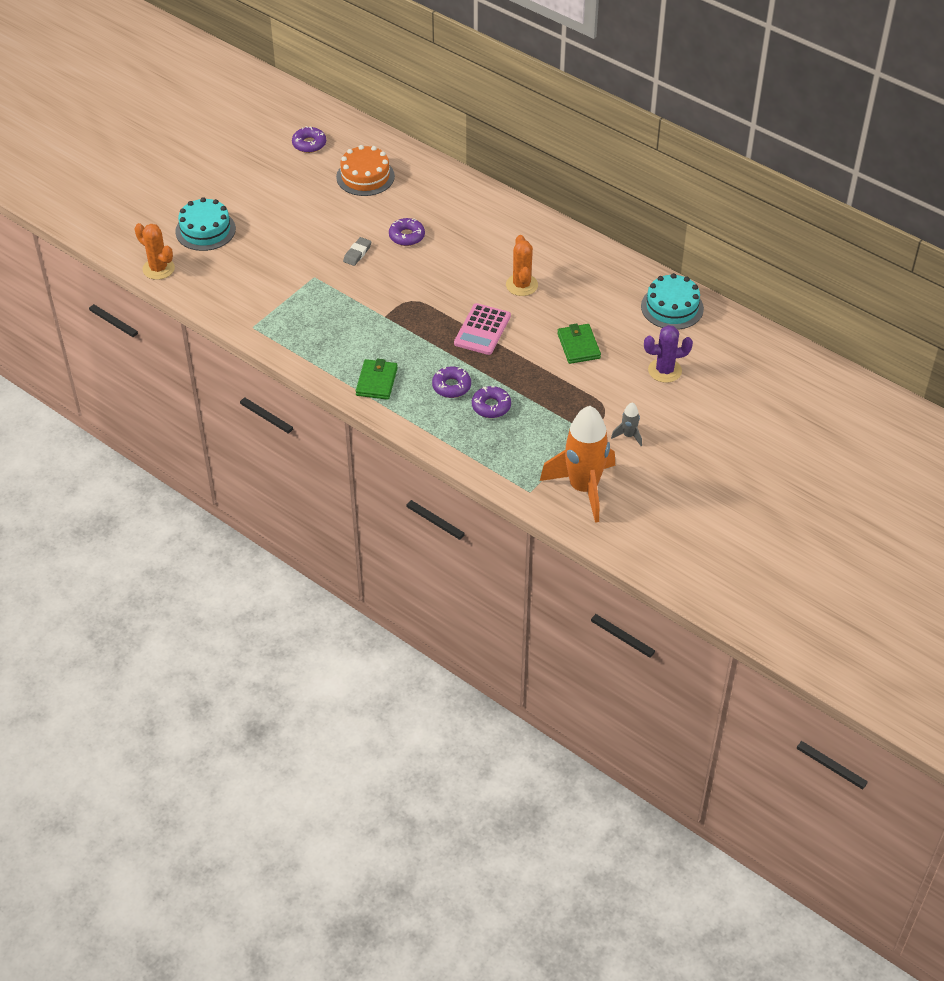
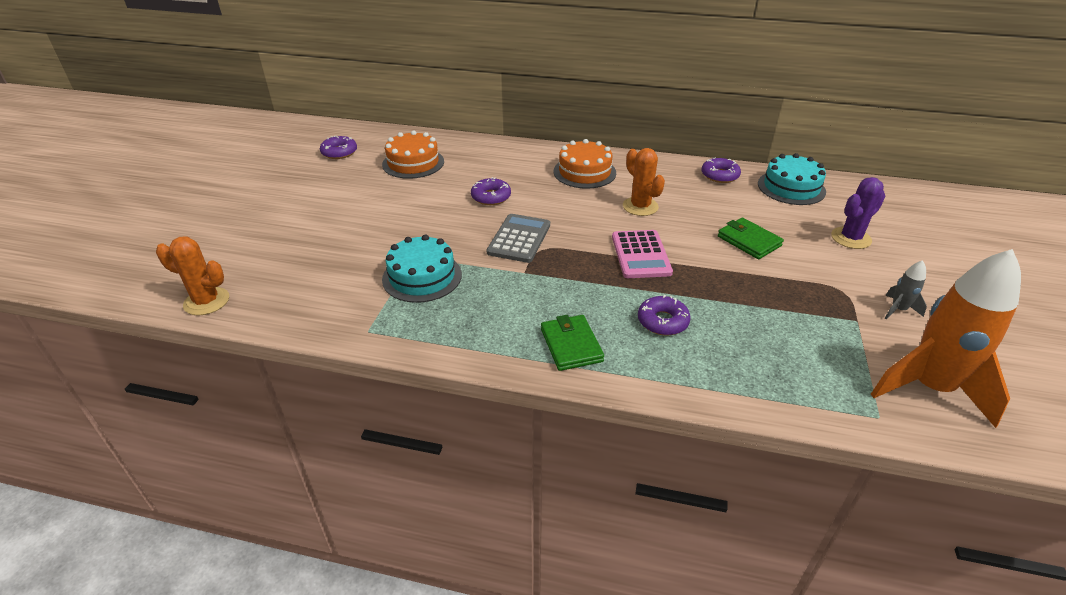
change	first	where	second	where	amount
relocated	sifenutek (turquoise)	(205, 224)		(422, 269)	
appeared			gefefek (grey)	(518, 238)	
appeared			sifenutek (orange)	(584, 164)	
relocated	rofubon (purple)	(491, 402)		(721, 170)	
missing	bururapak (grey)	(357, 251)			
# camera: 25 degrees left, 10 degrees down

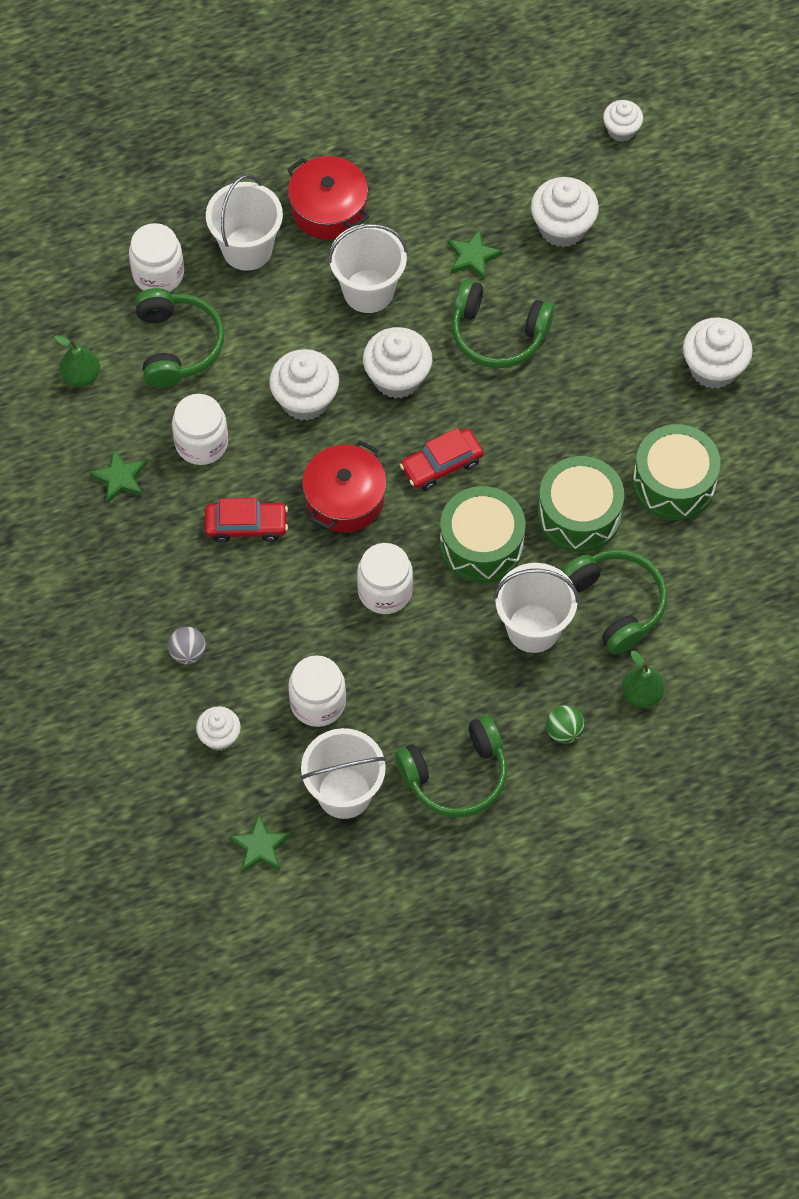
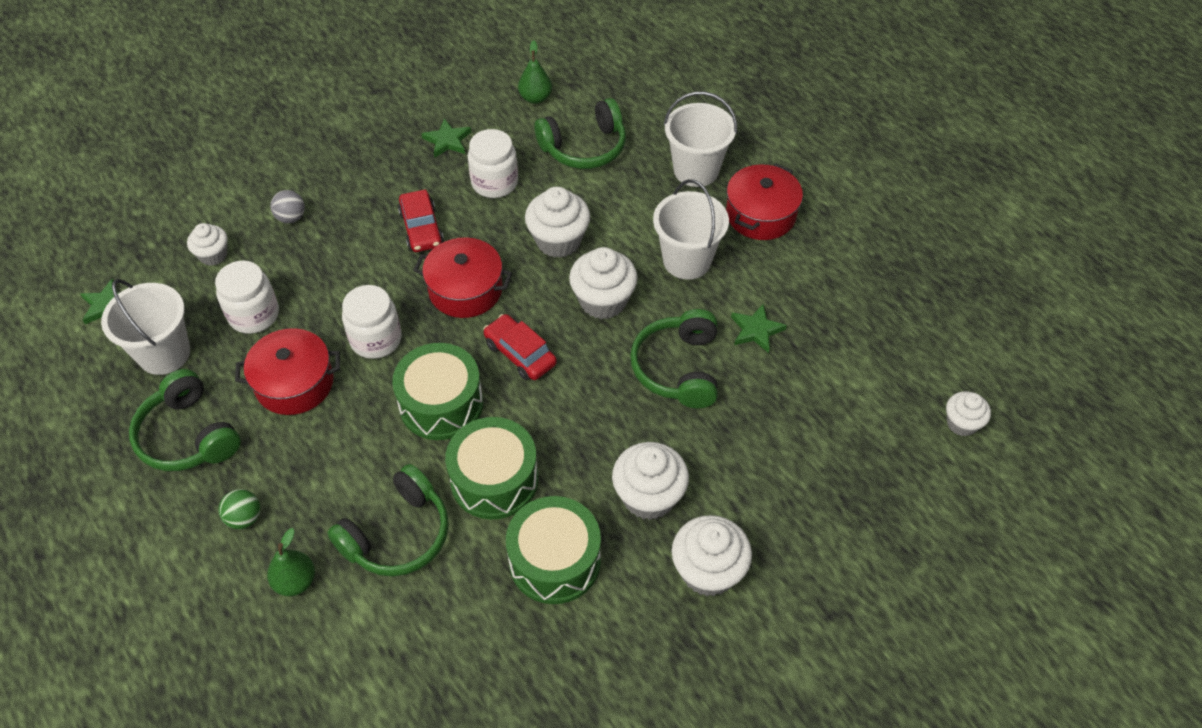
change	first	where	second	where	amount
appeared			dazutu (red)	(287, 371)	
relocated	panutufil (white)	(565, 212)		(650, 481)	
missing	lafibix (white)	(156, 257)			
missing	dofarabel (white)	(536, 608)			
# camera: 75 degrees right, 10 degrees down

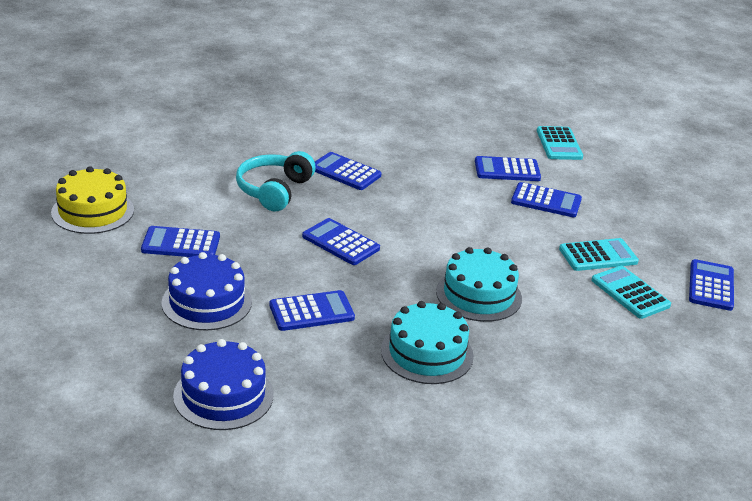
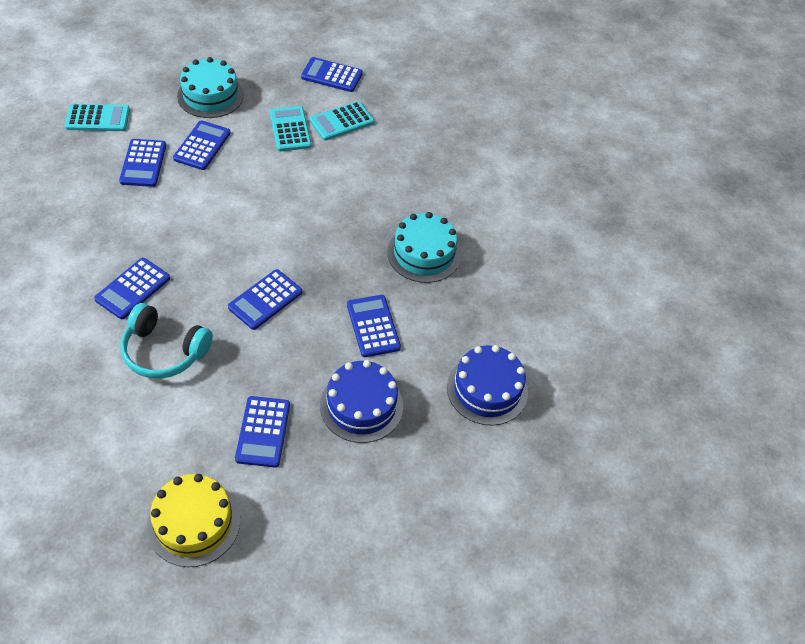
change	first	where	second	where	amount
relocated	sifenutek (turquoise)	(479, 284)		(210, 87)	
# camera: 90 degrees left, 20 degrees up

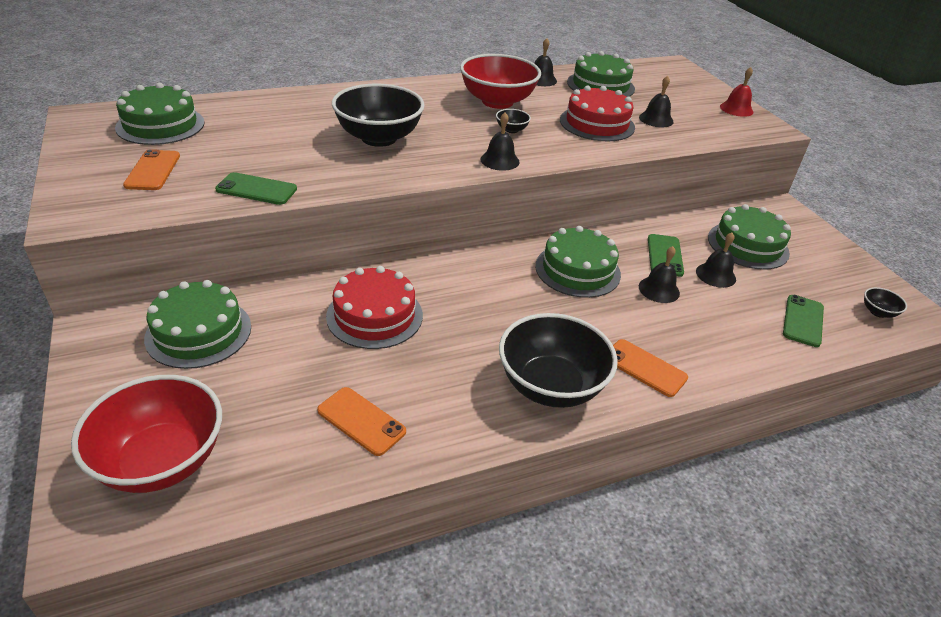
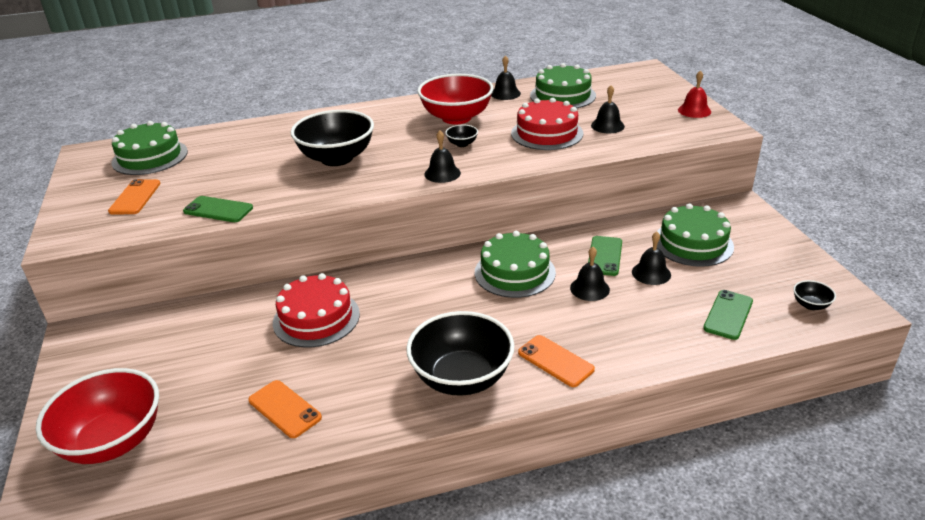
change	first	where	second	where	amount
missing	sifenutek (green)	(197, 324)			
# camera: 10 degrees right, 5 degrees down

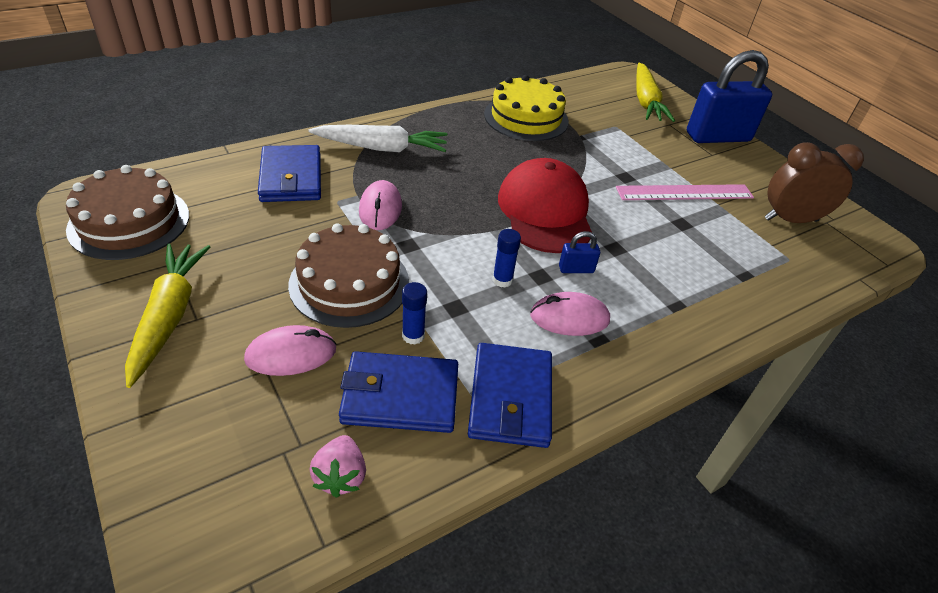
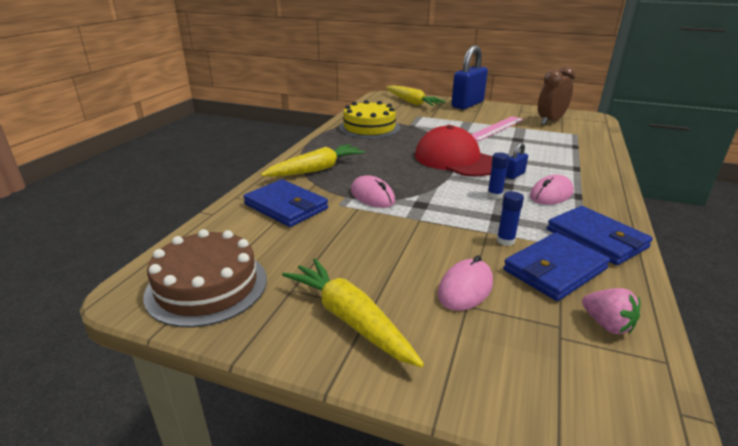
change	first	where	second	where	amount
colour	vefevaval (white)	(377, 138)	vefevaval (yellow)	(313, 160)	
missing	sifenutek (brown)	(348, 275)			
# camera: 35 degrees left, 15 degrees down

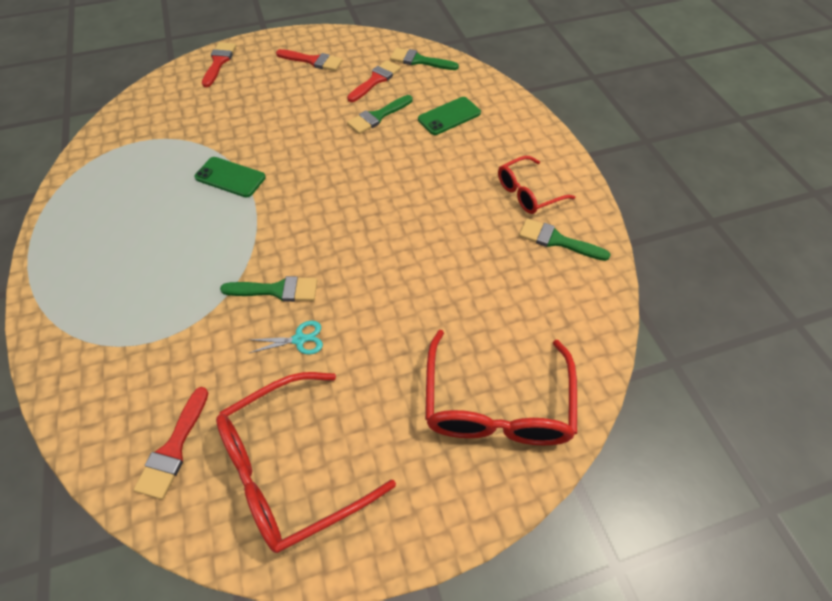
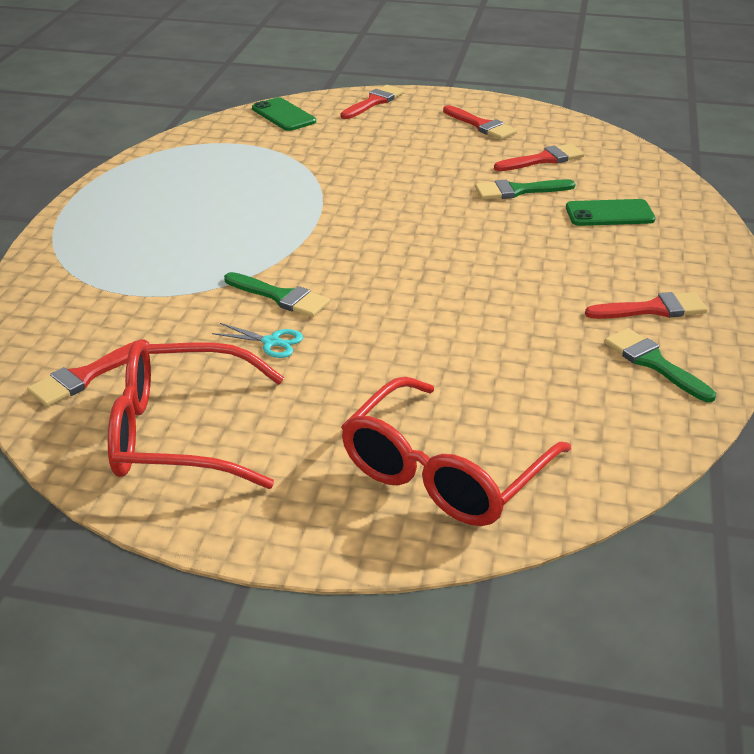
change	first	where	second	where	amount
relocated	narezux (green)	(230, 177)		(284, 114)	
exchanged	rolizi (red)	(536, 185)	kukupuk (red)	(646, 305)	
missing	kukupuk (green)	(424, 59)			
# camera: 30 degrees right, 20 degrees down

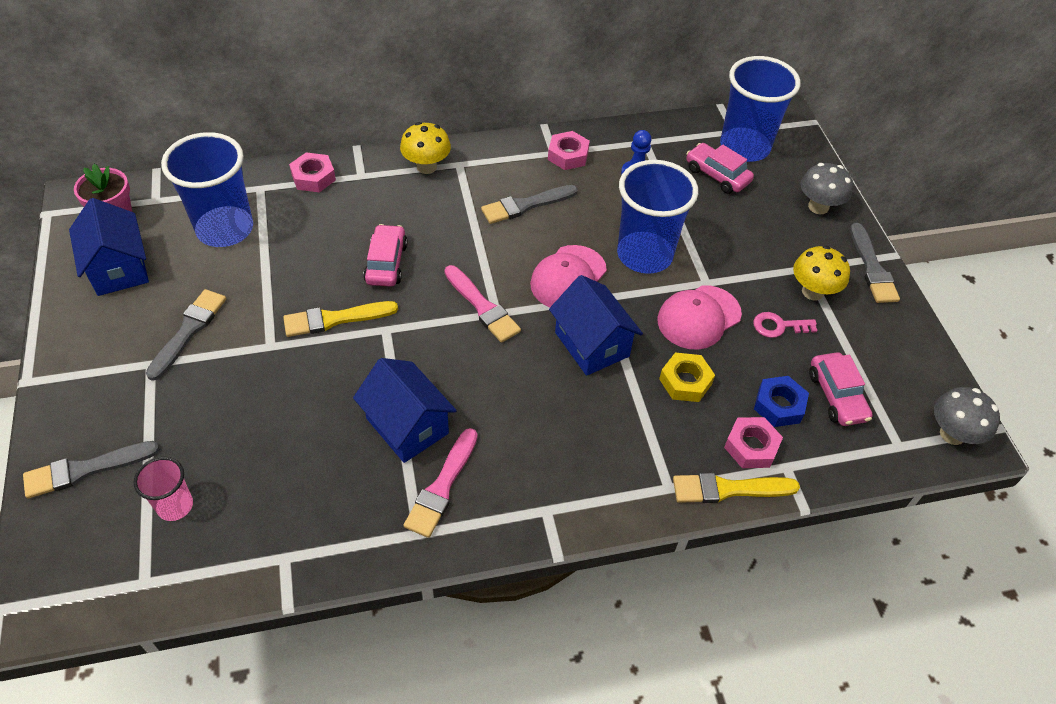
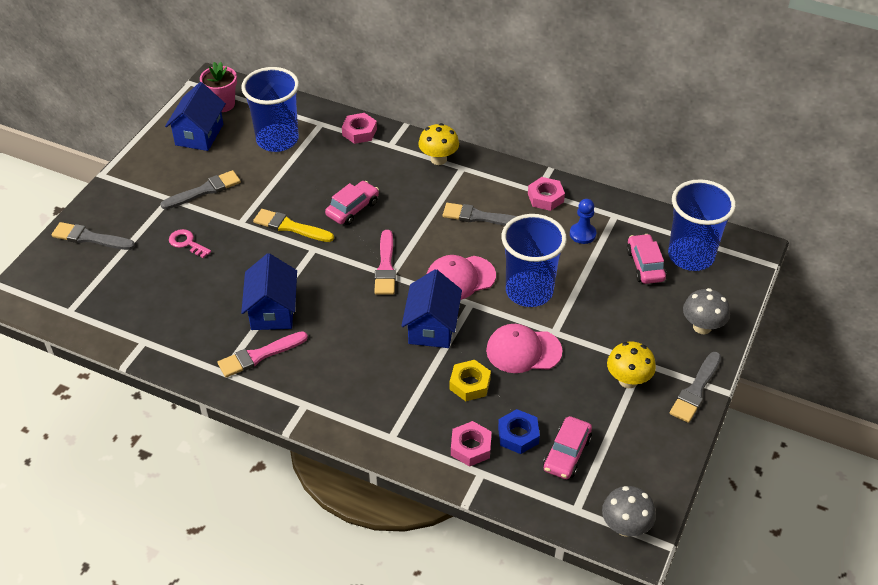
change	first	where	second	where	amount
relocated	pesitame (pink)	(785, 325)		(190, 243)	
missing	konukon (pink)	(163, 489)			
missing	kukupuk (yellow)	(736, 488)			
# camera: 40 degrees right, 5 degrees down

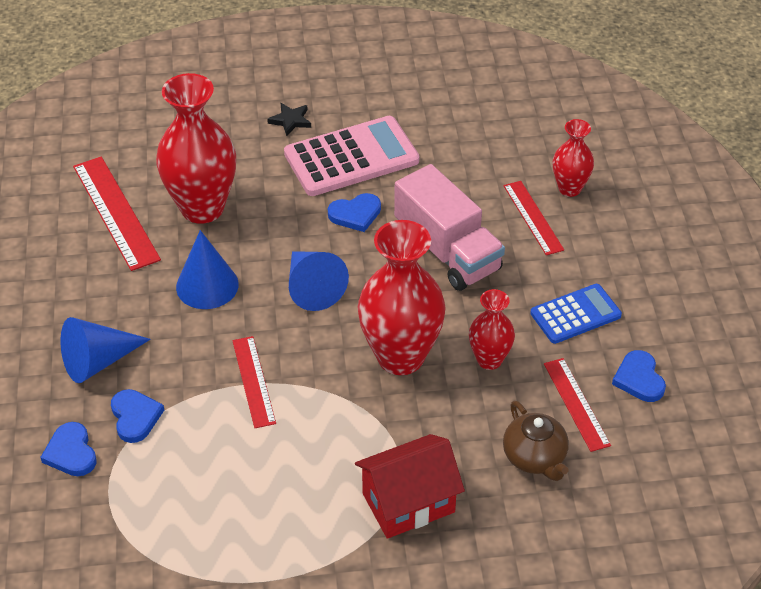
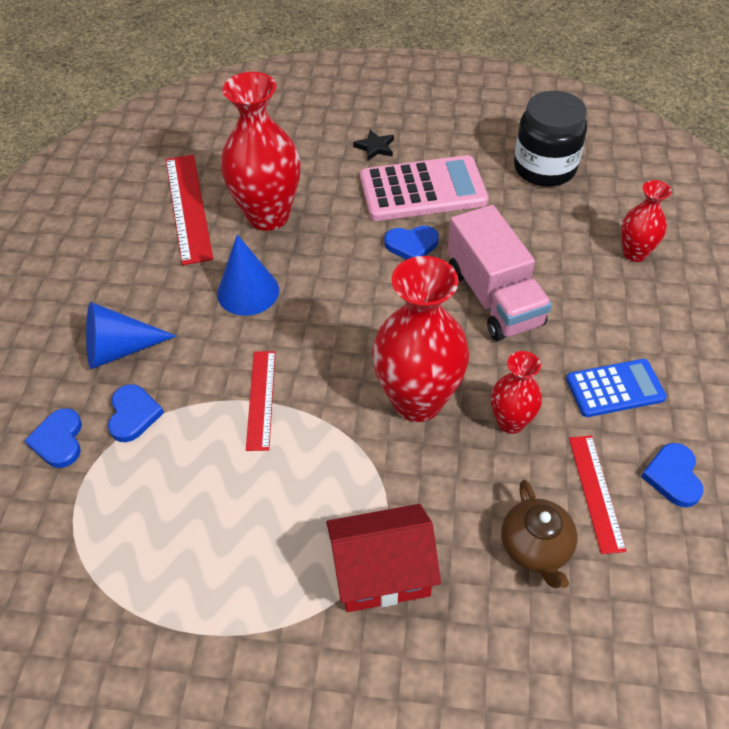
change	first	where	second	where	amount
appeared			lafibix (black)	(550, 139)	
missing	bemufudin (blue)	(319, 281)			
missing	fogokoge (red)	(534, 218)			
# camera: 15 degrees right, 5 degrees up

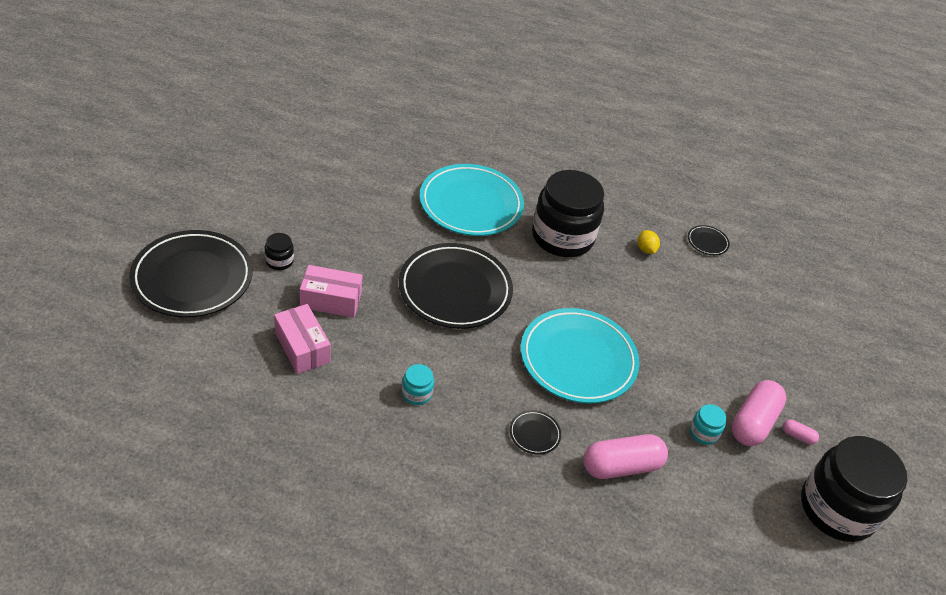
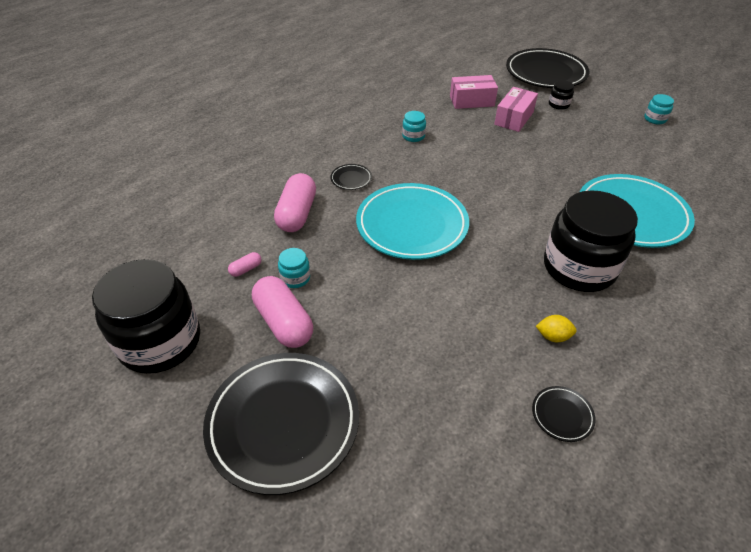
change	first	where	second	where	amount
relocated	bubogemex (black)	(456, 286)		(281, 424)	
relocated	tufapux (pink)	(801, 431)		(244, 264)	
appeared			lafibix (turquoise)	(659, 109)	
# camera: 120 degrees right, 0 degrees up

